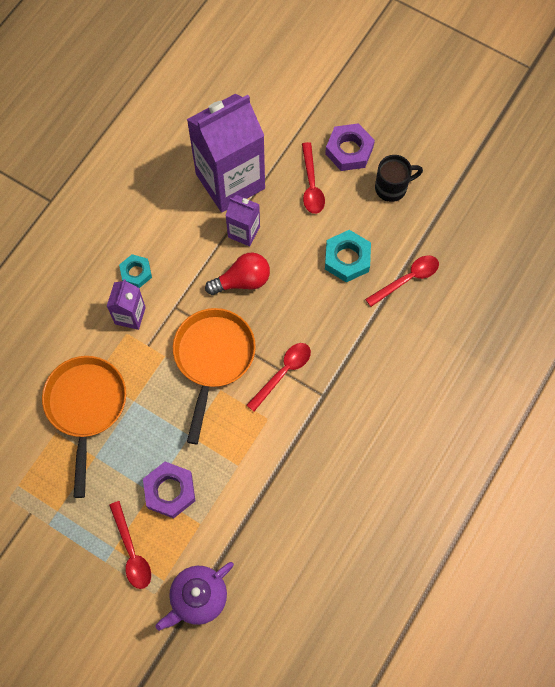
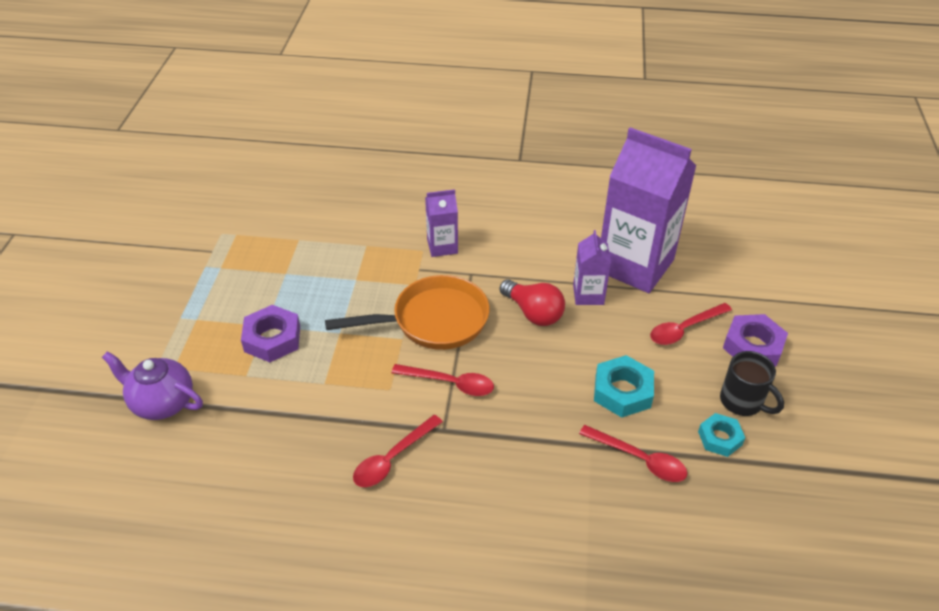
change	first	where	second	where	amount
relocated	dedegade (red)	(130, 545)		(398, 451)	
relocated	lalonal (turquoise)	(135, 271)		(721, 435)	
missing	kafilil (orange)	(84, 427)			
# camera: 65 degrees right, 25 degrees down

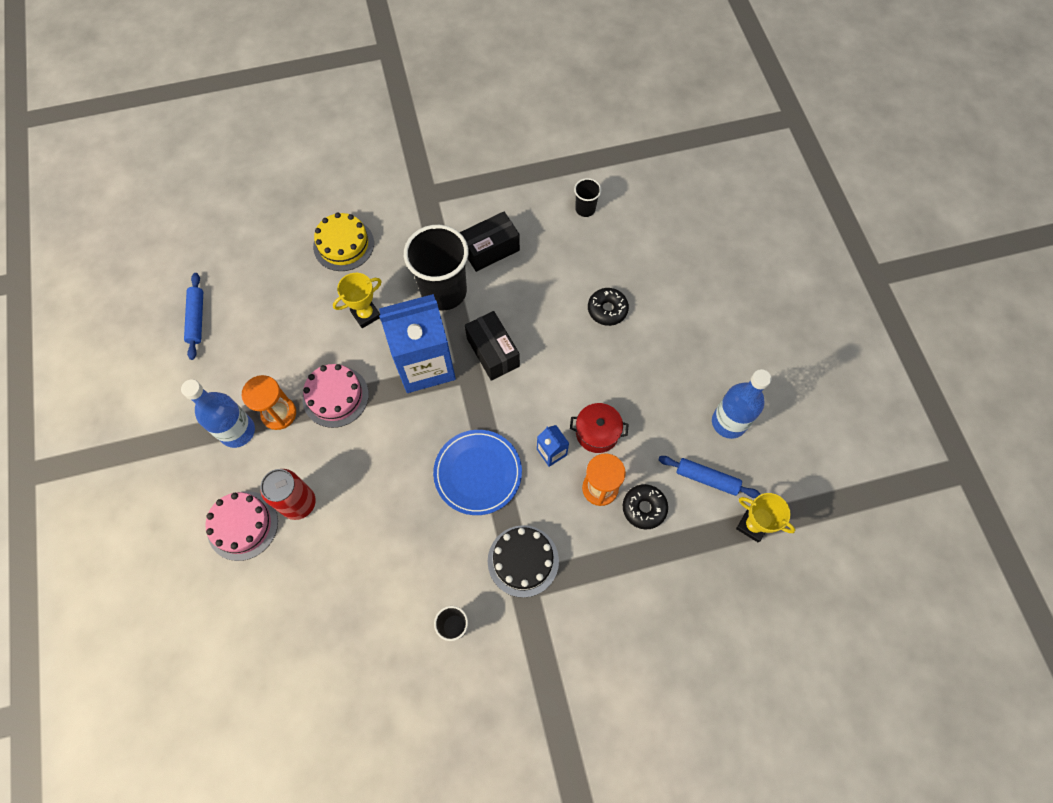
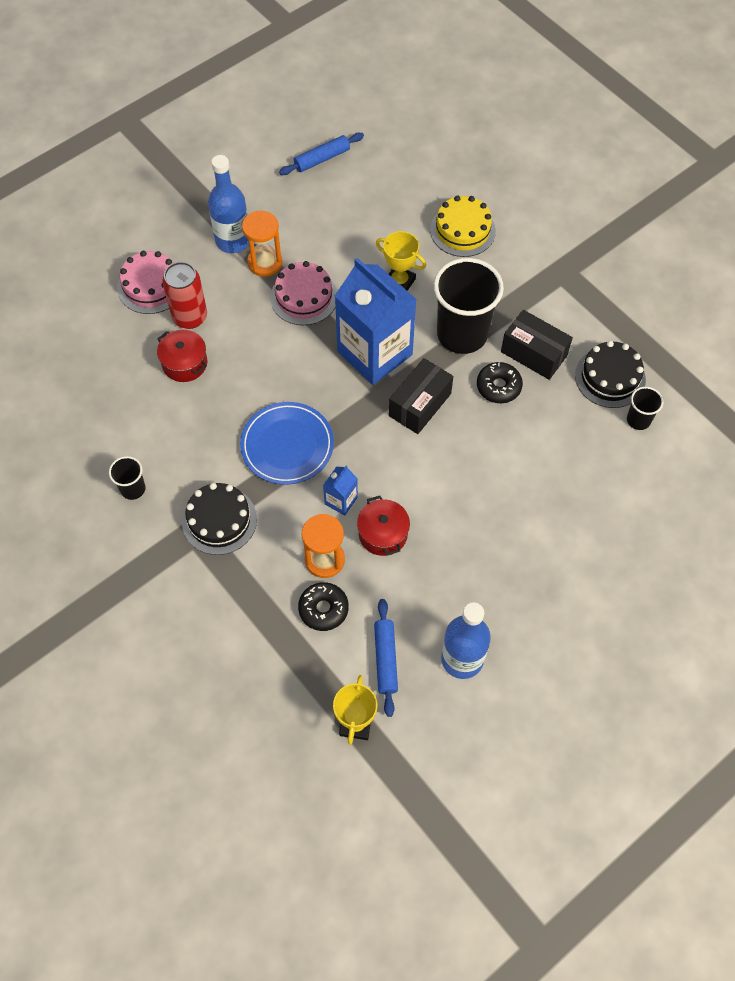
change	first	where	second	where	amount
appeared			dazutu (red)	(182, 356)	
relocated	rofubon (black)	(608, 307)		(500, 382)	
appeared			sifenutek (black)	(610, 374)	
# camera: 65 degrees right, 5 degrees down

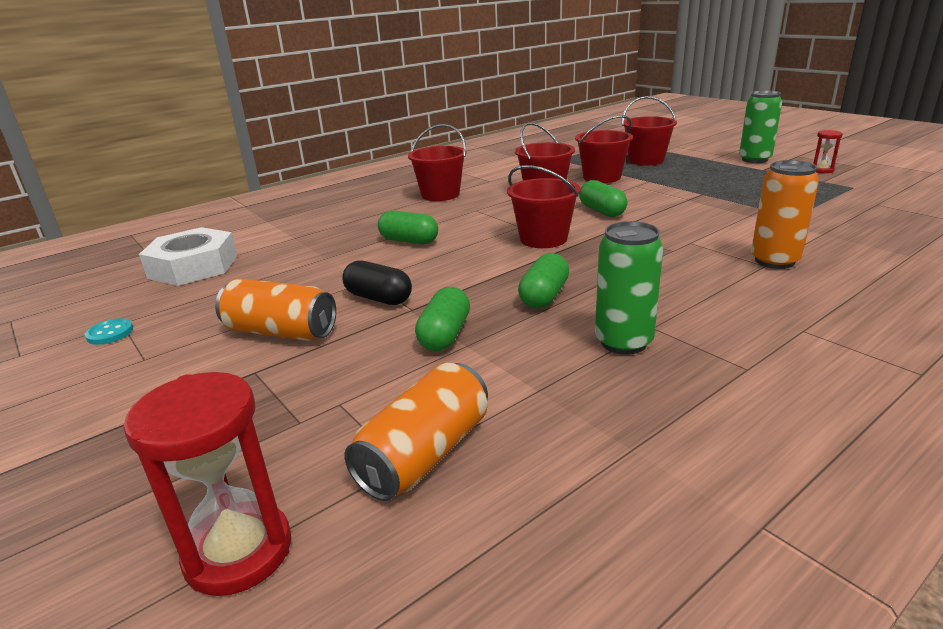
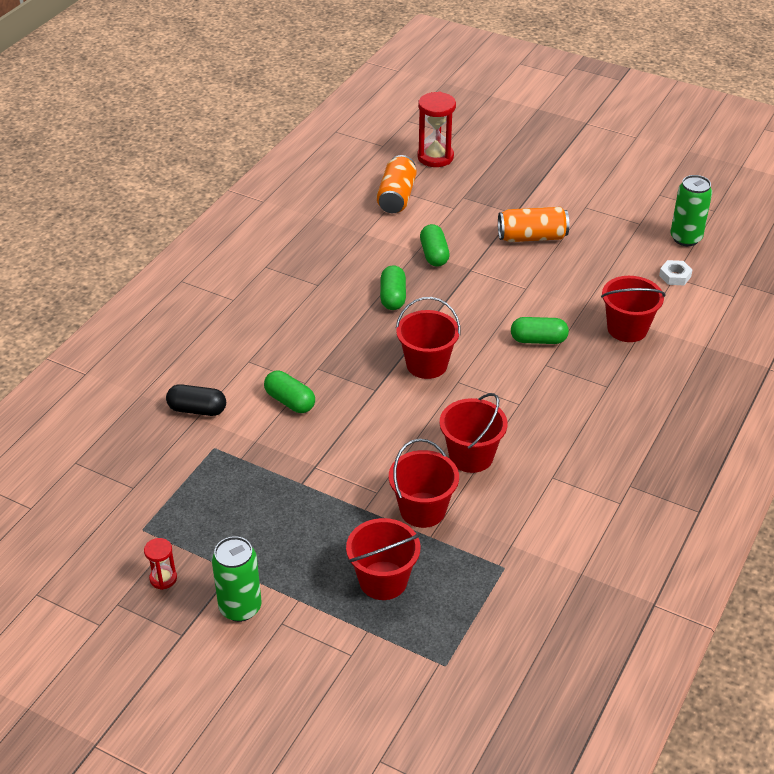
change	first	where	second	where	amount
relocated	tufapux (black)	(377, 282)		(196, 400)	
relocated	tufapux (green)	(603, 198)		(289, 392)	
relocated	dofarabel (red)	(437, 162)		(633, 309)	
size	lalonal (white)	(188, 256)		(675, 272)	x0.46
relocated	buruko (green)	(629, 288)		(691, 210)	
missing	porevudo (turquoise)	(109, 331)			
missing	buruko (orange)	(785, 214)			
# camera: 155 degrees right, 15 degrees up

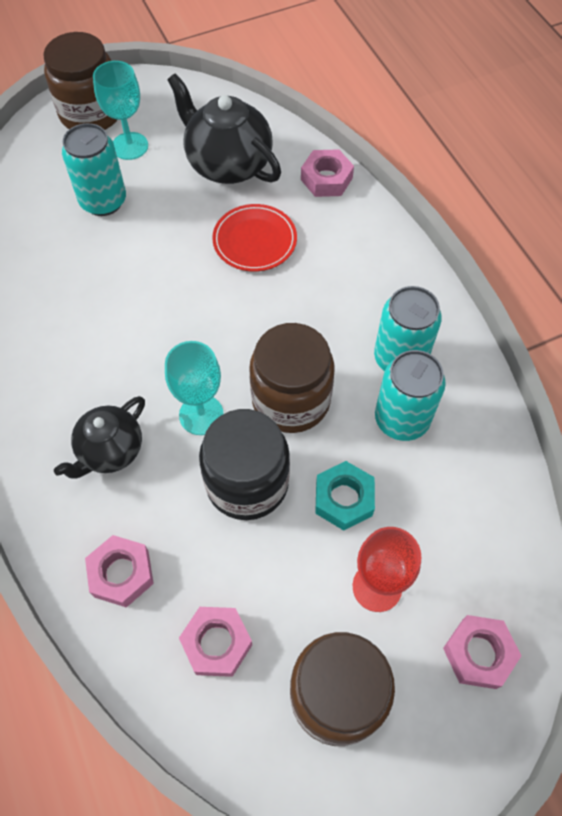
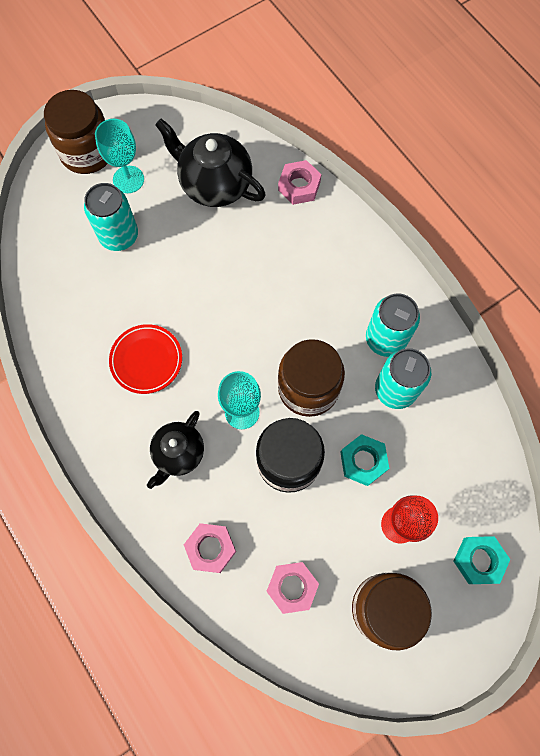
change	first	where	second	where	amount
relocated	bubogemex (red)	(254, 237)		(145, 359)	
colour	lalonal (pink)	(482, 652)	lalonal (turquoise)	(482, 560)	
# camera: 10 degrees left, 10 degrees up

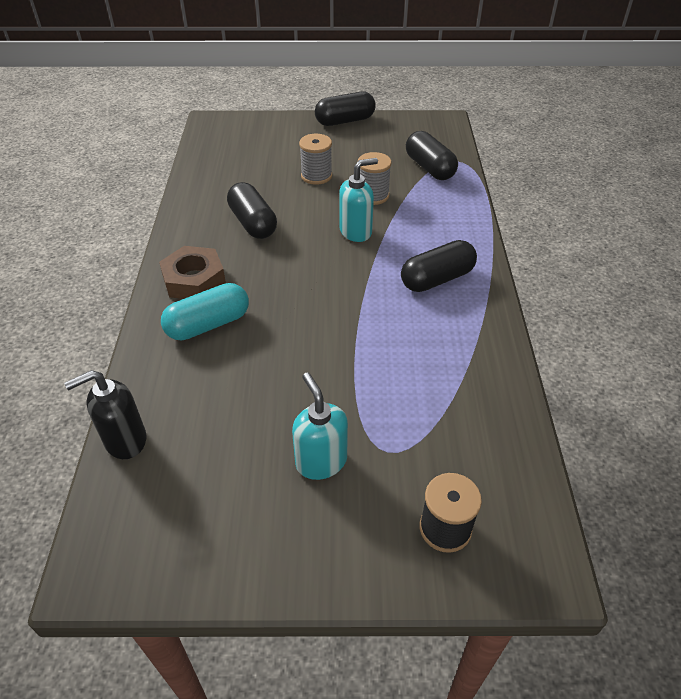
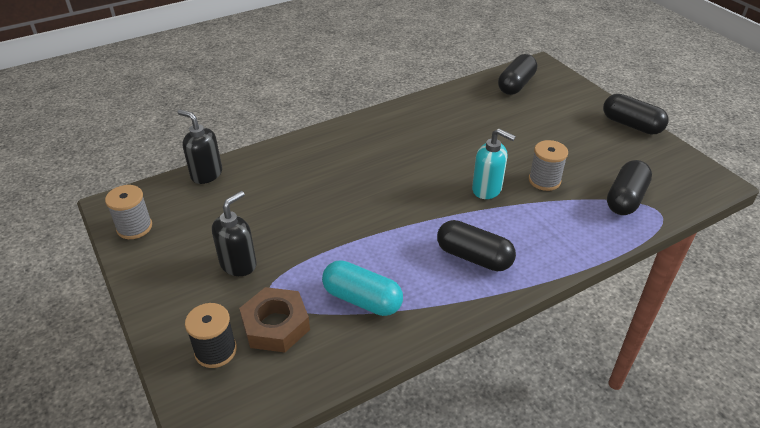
change	first	where	second	where	amount
relocated	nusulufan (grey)	(315, 159)		(128, 212)	
colour	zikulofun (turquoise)	(320, 426)	zikulofun (black)	(234, 233)	
relocated	lalonal (brown)	(192, 272)		(274, 319)	
relocated	tufapux (turquoise)	(205, 311)		(362, 288)	
relocated	tufapux (black)	(252, 210)		(517, 74)	
# camera: 60 degrees right, 5 degrees down

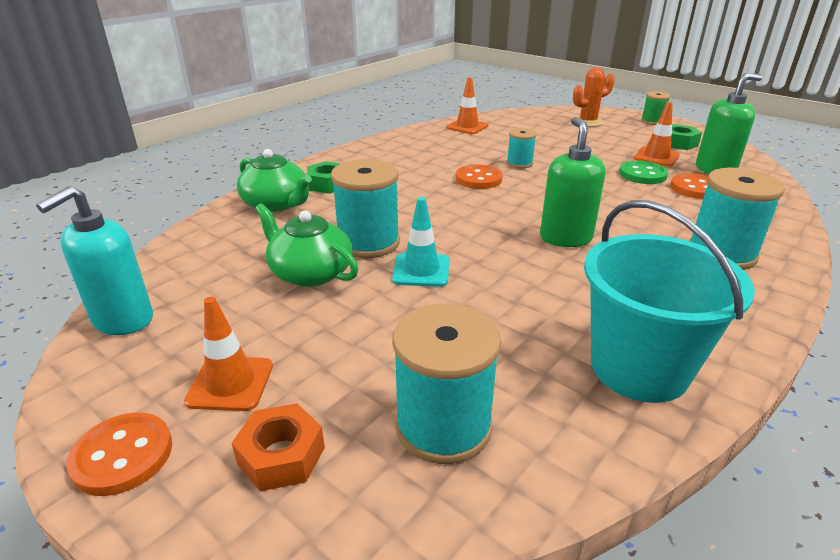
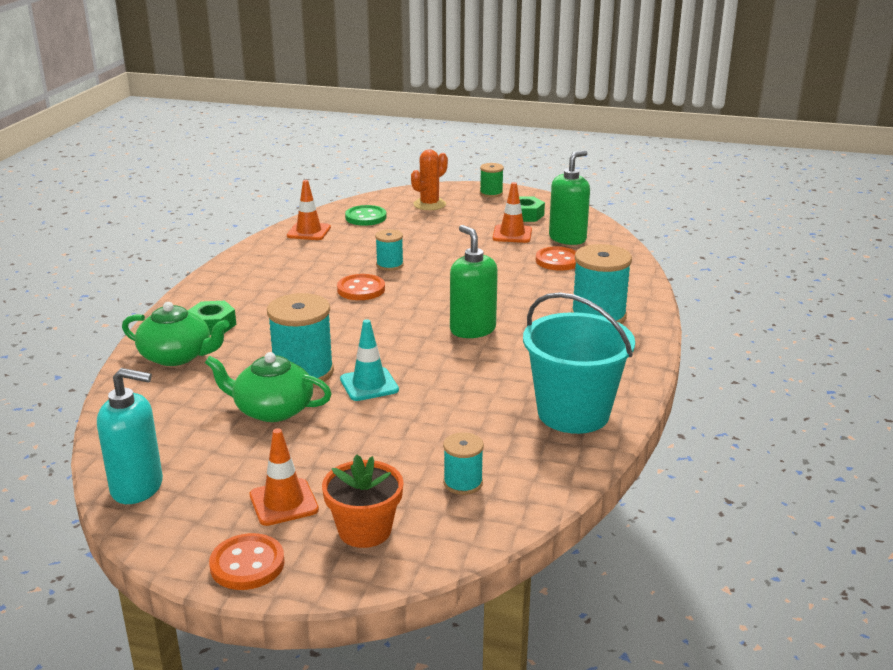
change	first	where	second	where	amount
spun	zikulofun (turquoise)	(94, 260)		(130, 436)	90 degrees counterclockwise
exchanged	lalonal (orange)	(278, 447)	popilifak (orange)	(363, 501)	
relocated	porevudo (green)	(643, 172)		(366, 215)	
size	nusulufan (turquoise)	(446, 384)		(463, 463)	x0.55
# camera: 25 degrees left, 5 degrees down

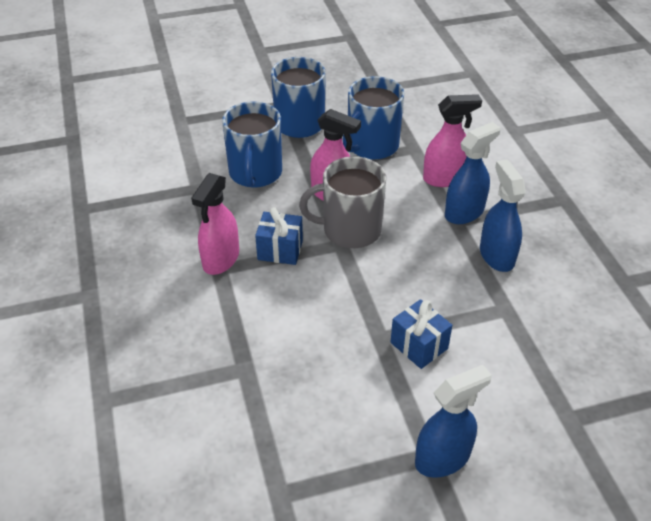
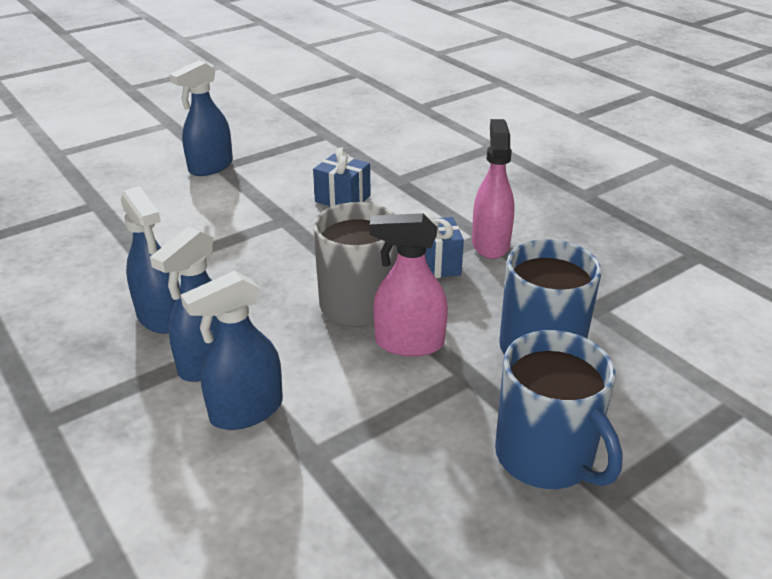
change	first	where	second	where	amount
colour	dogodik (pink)	(452, 140)	dogodik (blue)	(232, 350)	
relocated	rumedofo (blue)	(421, 334)		(342, 177)	
missing	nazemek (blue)	(373, 118)			
# camera: 160 degrees right, 10 degrees down

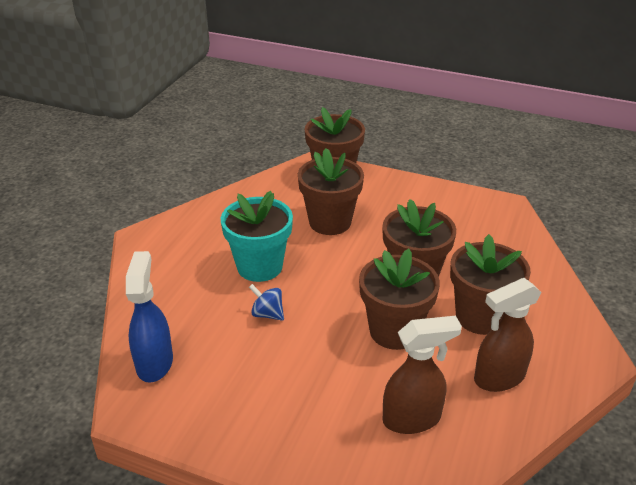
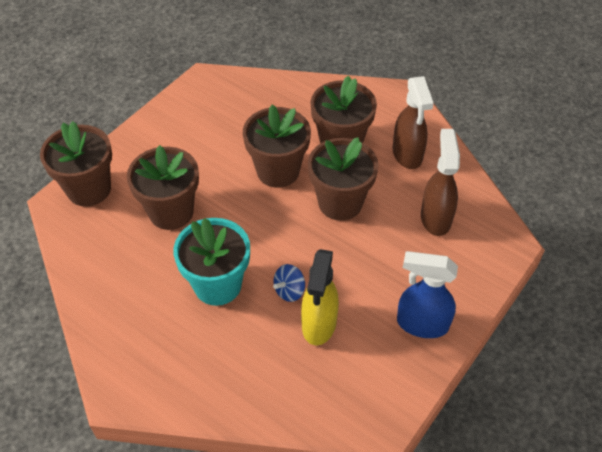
change	first	where	second	where	amount
appeared			dogodik (yellow)	(320, 297)	
relocated	dogodik (blue)	(149, 317)		(427, 294)	
# camera: 75 degrees left, 15 degrees up

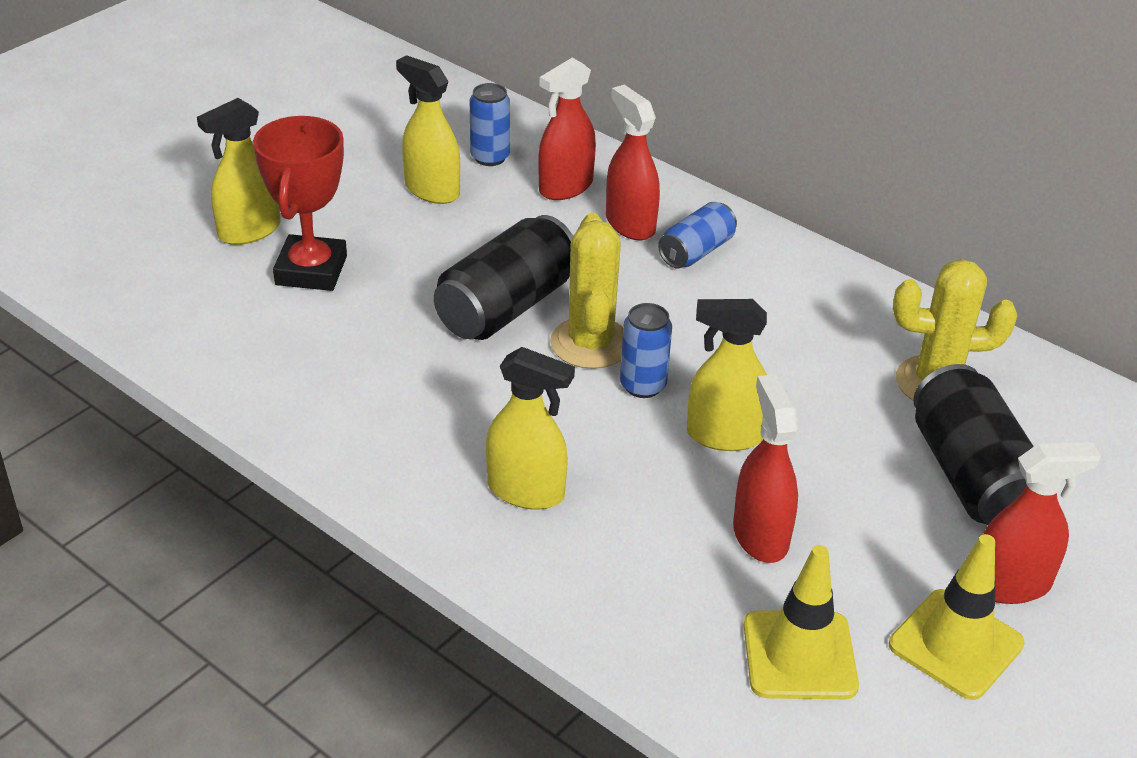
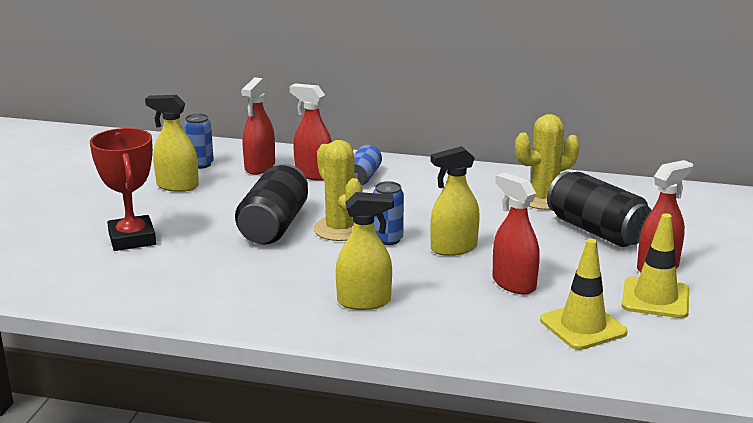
change	first	where	second	where	amount
missing	dogodik (yellow)	(238, 171)			
# camera: 25 degrees left, 15 degrees down

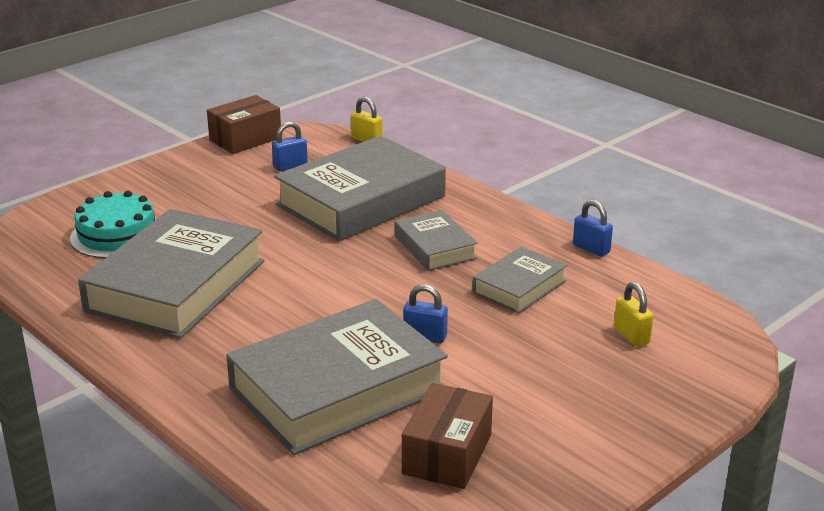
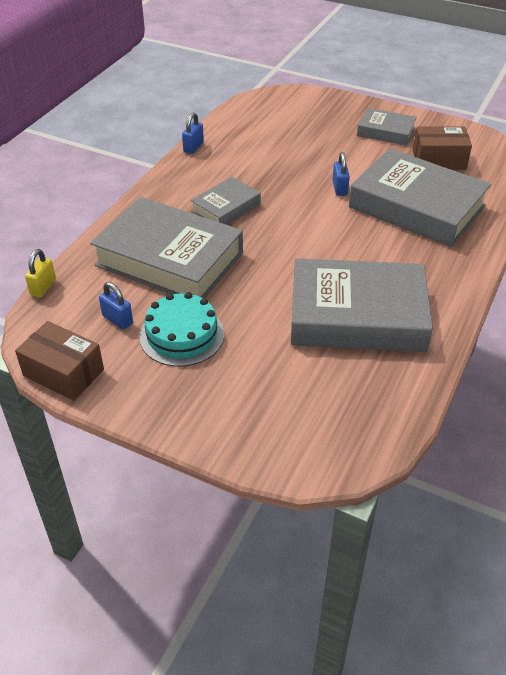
change	first	where	second	where	amount
relocated	sifenutek (turquoise)	(113, 224)		(181, 329)	
relocated	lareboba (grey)	(520, 280)		(387, 127)	
missing	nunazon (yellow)	(633, 314)			
# camera: 110 degrees left, 15 degrees up

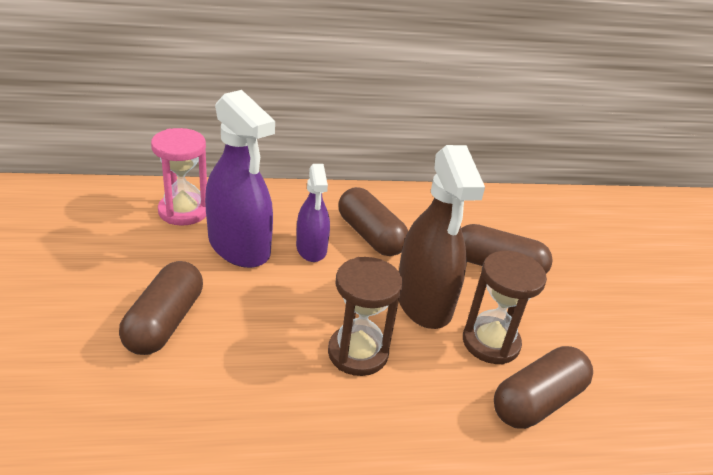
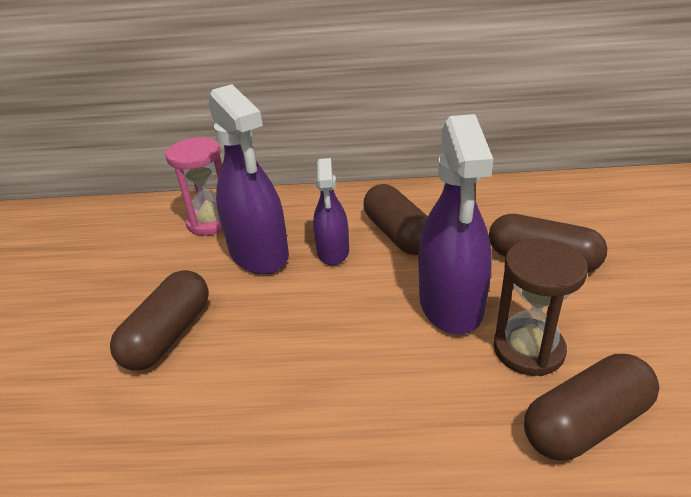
change	first	where	second	where	amount
colour	dogodik (brown)	(442, 237)	dogodik (purple)	(455, 224)	
missing	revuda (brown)	(365, 316)			
# camera: 15 degrees right, 0 degrees up

